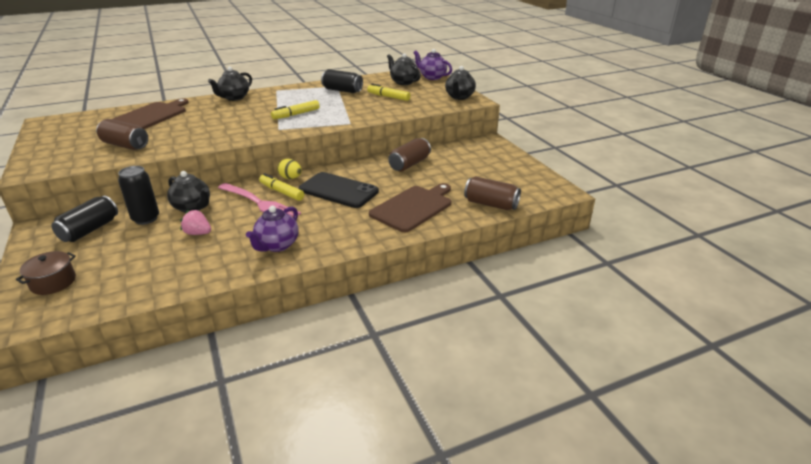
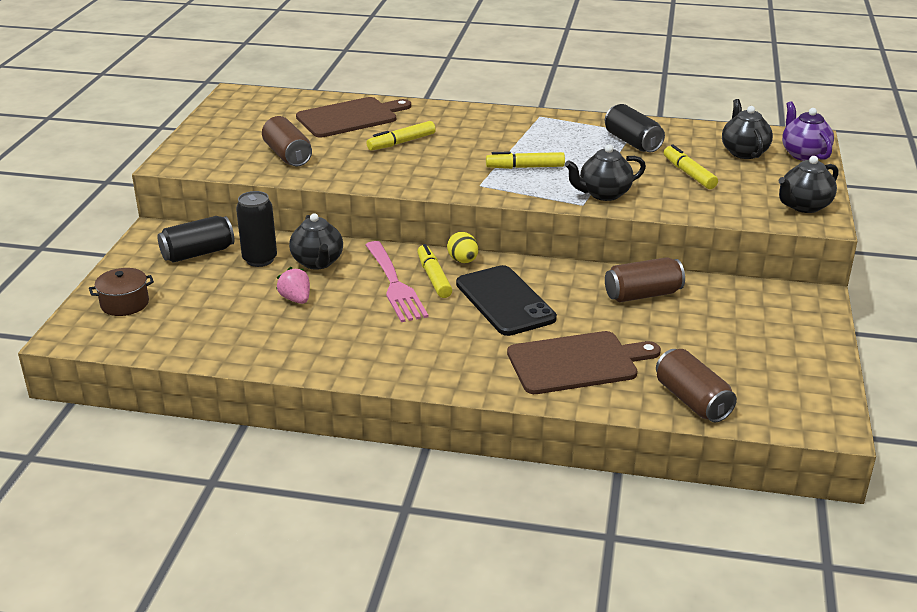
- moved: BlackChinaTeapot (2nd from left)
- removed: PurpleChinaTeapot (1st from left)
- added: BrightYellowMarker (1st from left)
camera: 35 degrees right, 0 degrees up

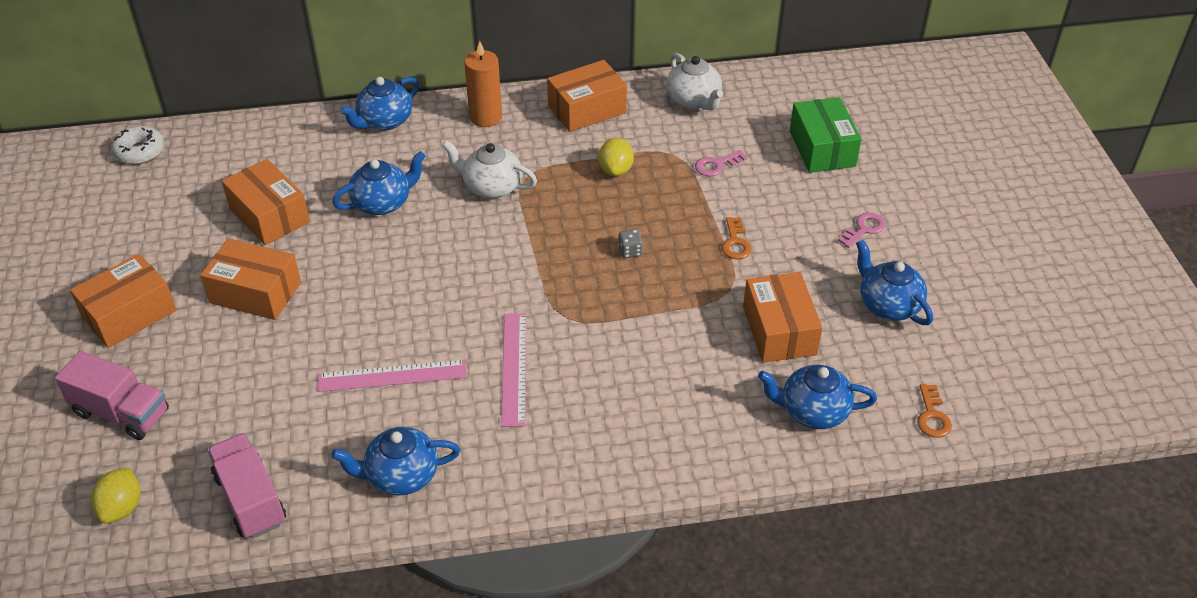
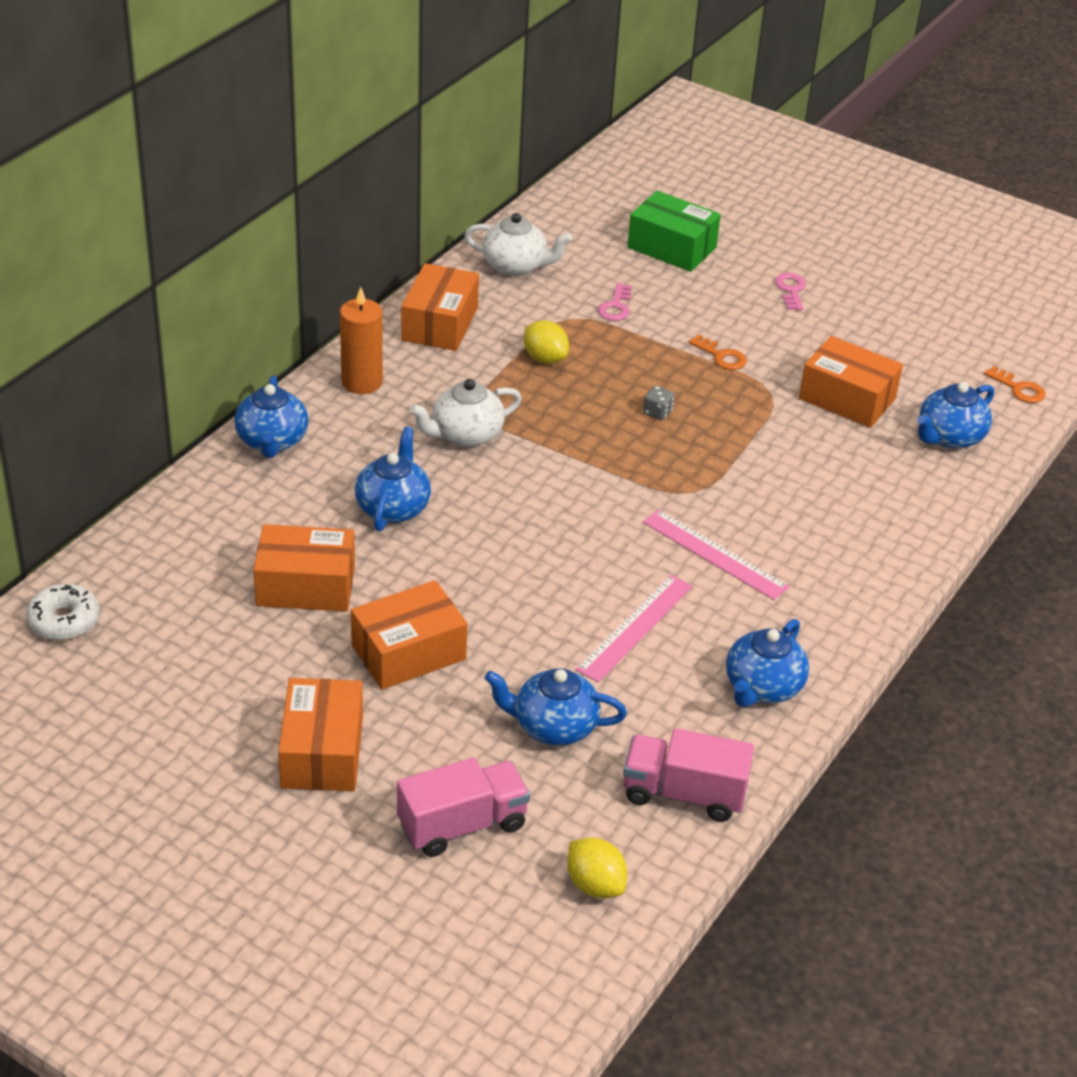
- moved: BlueChinaTeapot (5th from left in the first image) to BlueChinaTeapot (3rd from left)
camera: 50 degrees left, 5 degrees down

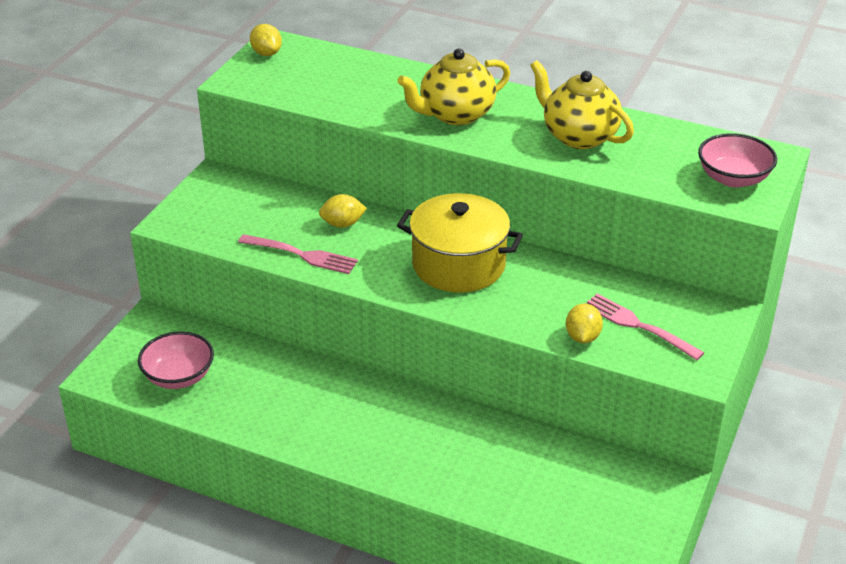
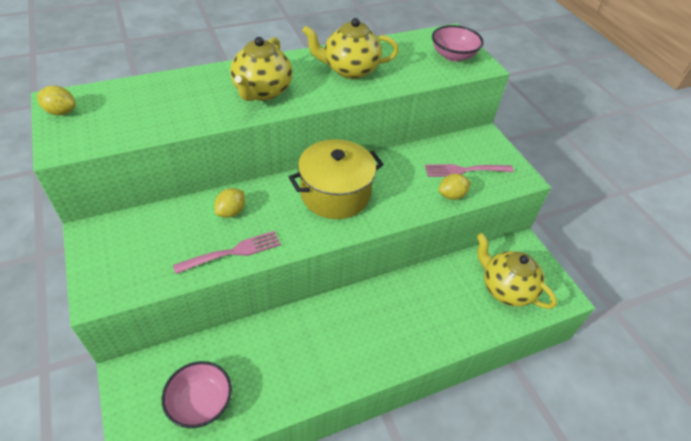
- turned: BrightYellowCitrusFruit (3rd from left) 75 degrees counterclockwise
- added: BrightYellowChinaTeapot (3rd from left)
camera: 50 degrees left, 10 degrees up

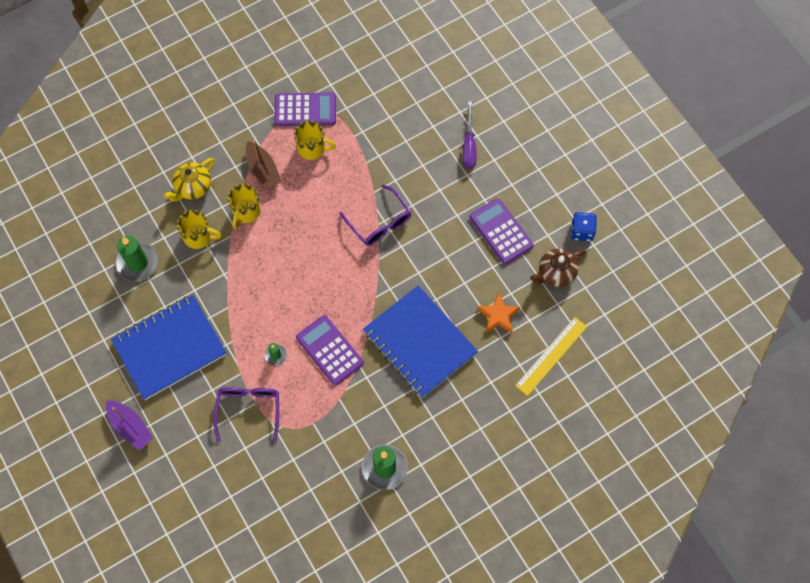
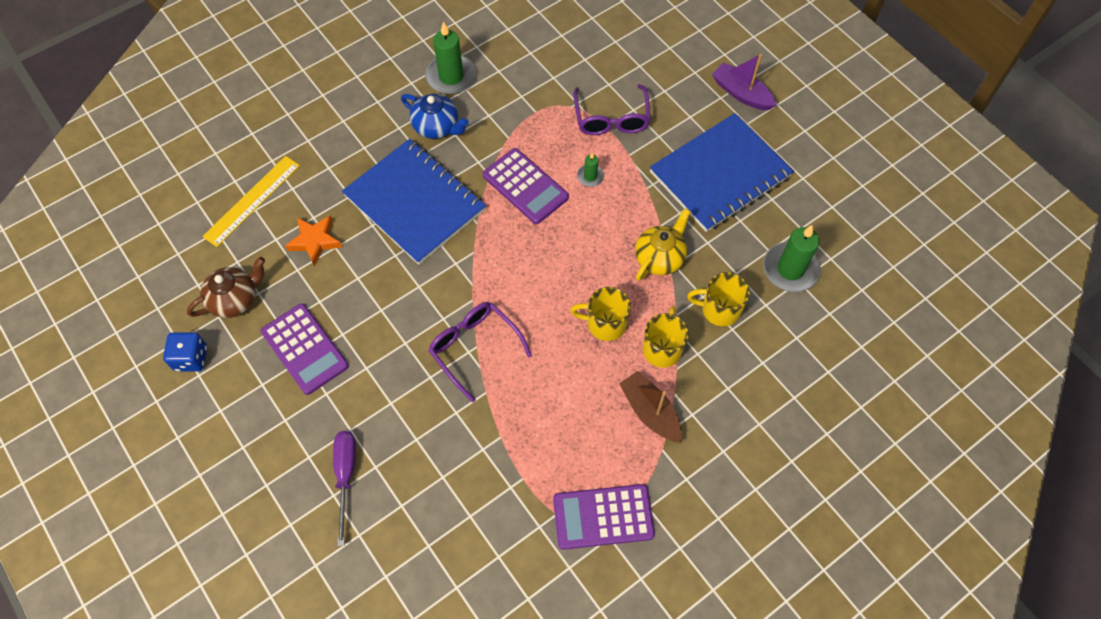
- moved: BrightYellowCoffeeMug (3rd from left in the first image) to BrightYellowCoffeeMug (1st from left)
- moved: BrightYellowChinaTeapot
- added: BlueChinaTeapot
camera: 175 degrees right, 5 degrees down

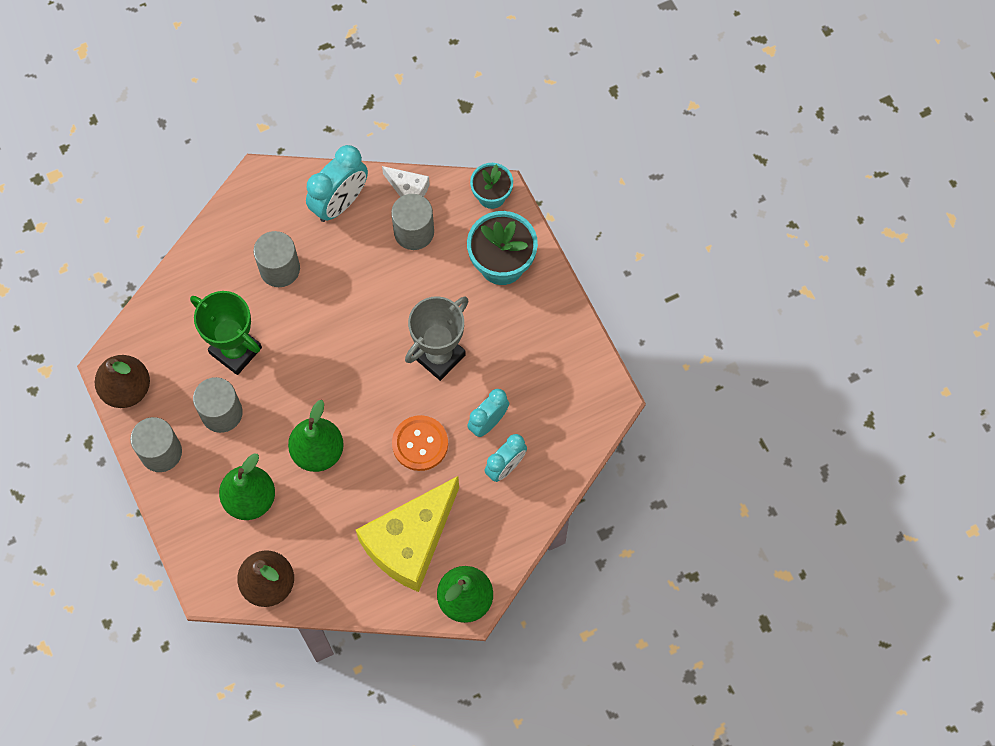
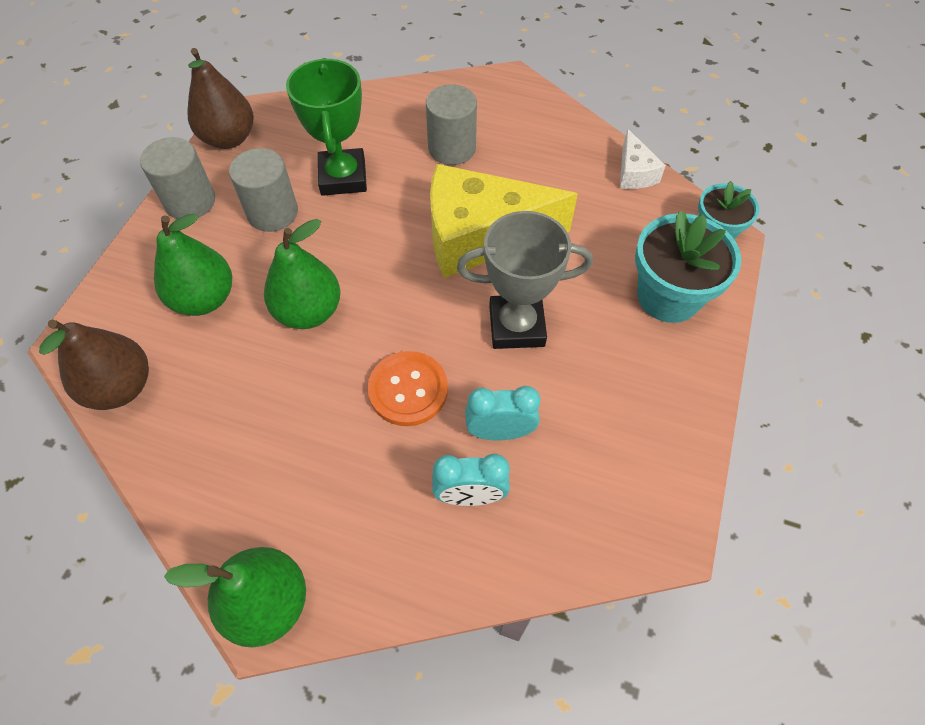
- removed: TealAlarmClock (1st from left)
- removed: GreyCylinderShape (4th from left)
- moved: BrightYellowCheese
camera: 45 degrees right, 10 degrees down

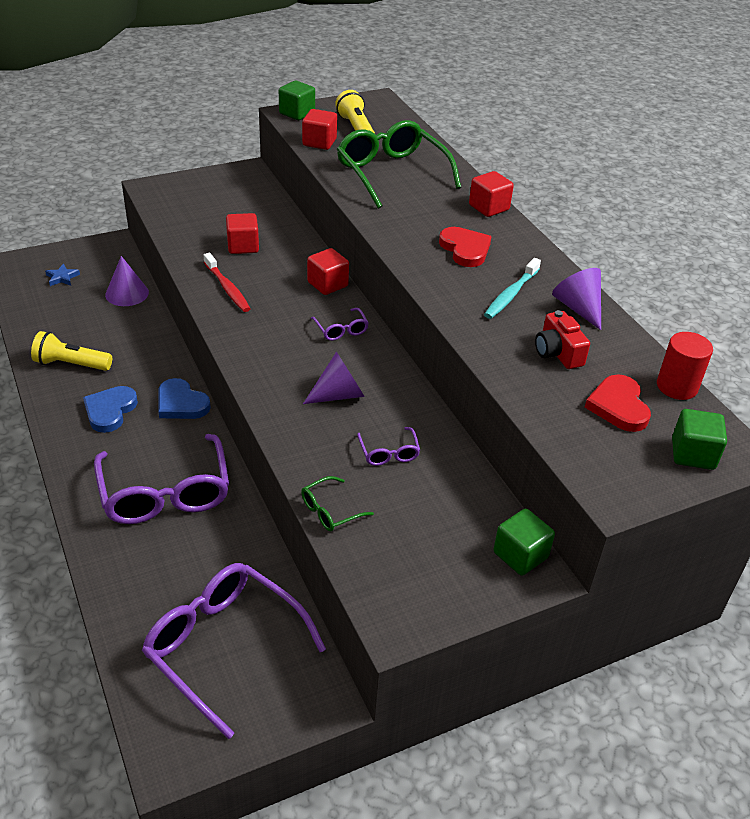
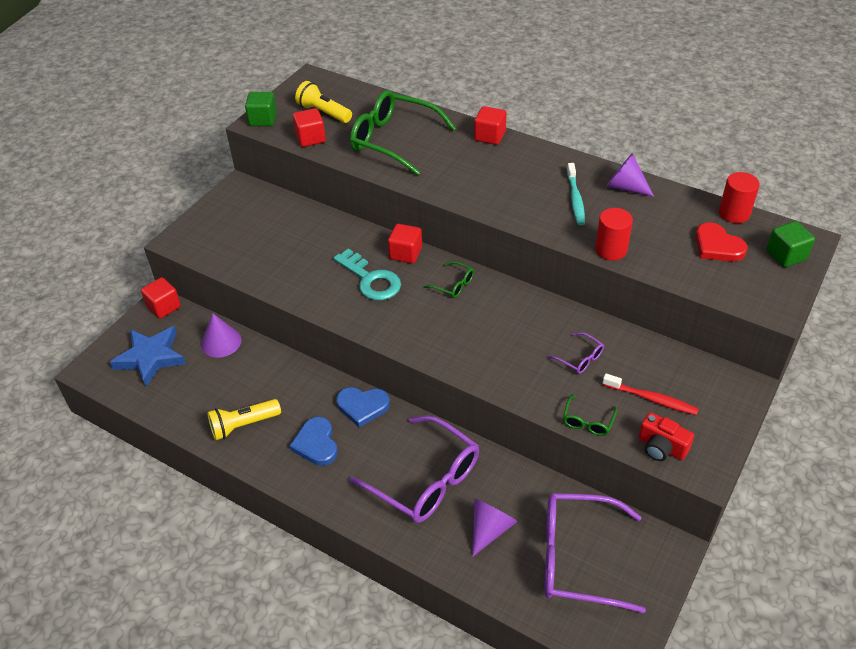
- moved: CrimsonSolidCube (1st from left)
- removed: CrimsonHeart (1st from left)
- moved: CrimsonToothbrush
- resized: BlueStar x2.24
- recoloured: PurpleGlasses (3rd from left) to LeafGreenGlasses (2nd from left)
- moved: CrimsonCompactCamera
- moved: PurpleConeShape (2nd from left)
- removed: LeafGreenSolidCube (2nd from left)
- added: CrimsonCylinderShape (1st from left)
- added: TealKey
camera: 30 degrees left, 5 degrees up

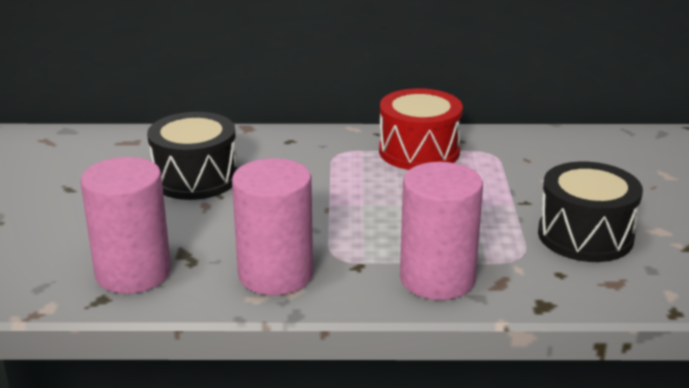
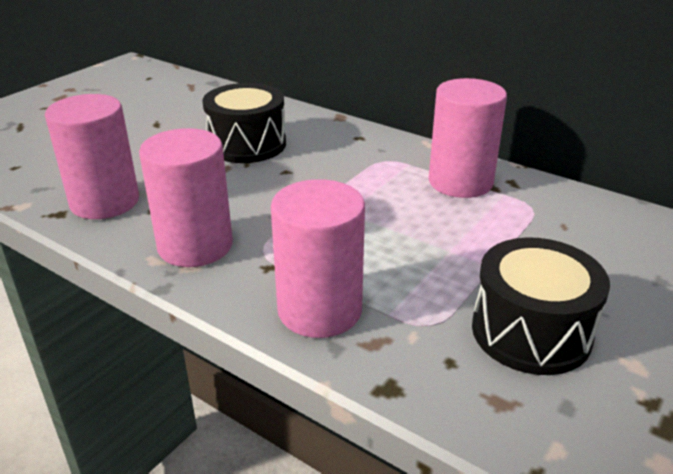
- replaced: CrimsonToyDrum to RosyCylinderShape (4th from left)
camera: 35 degrees right, 5 degrees up

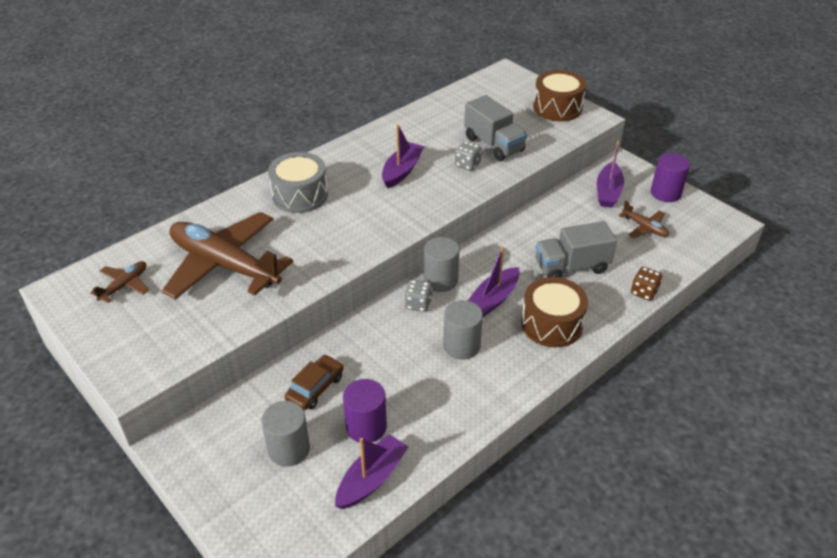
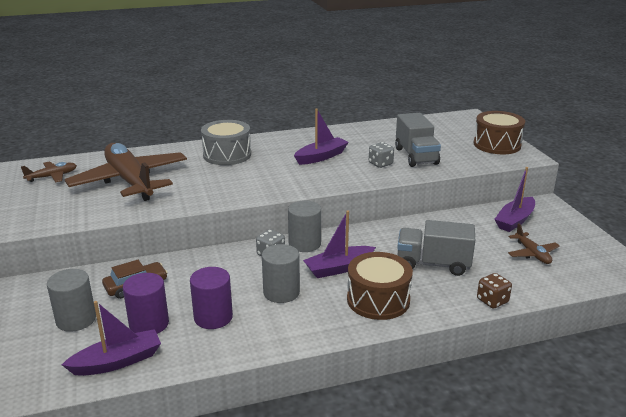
- moved: PurpleCylinderShape (2nd from left)
camera: 25 degrees right, 15 degrees down

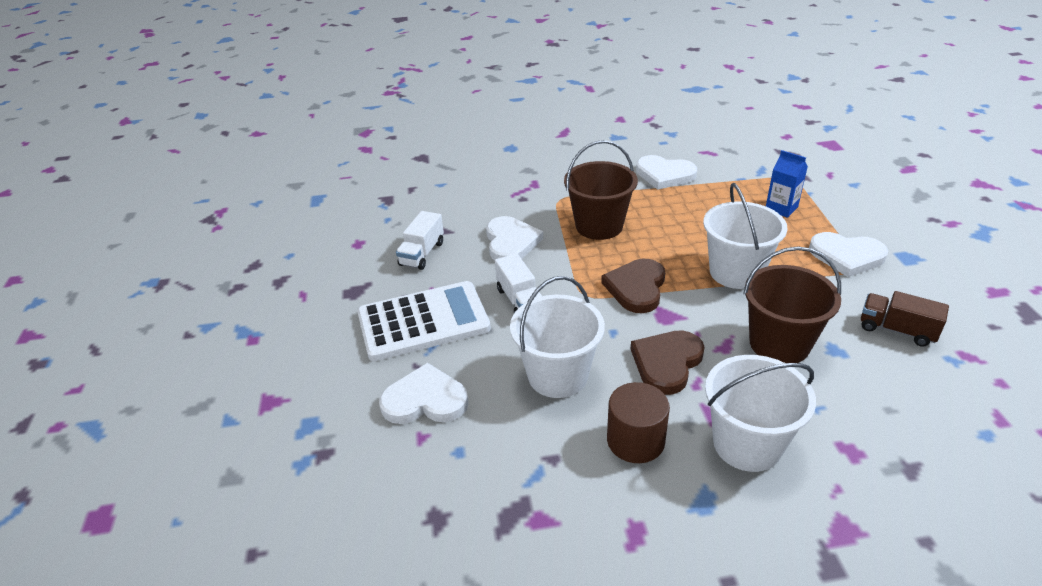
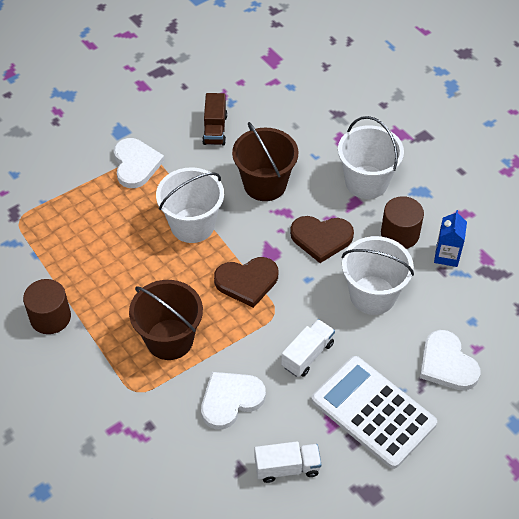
- moved: BlueMilkCarton
- replaced: WhiteHeart (3rd from left) to DarkBrownCylinderShape (1st from left)
camera: 120 degrees left, 15 degrees up

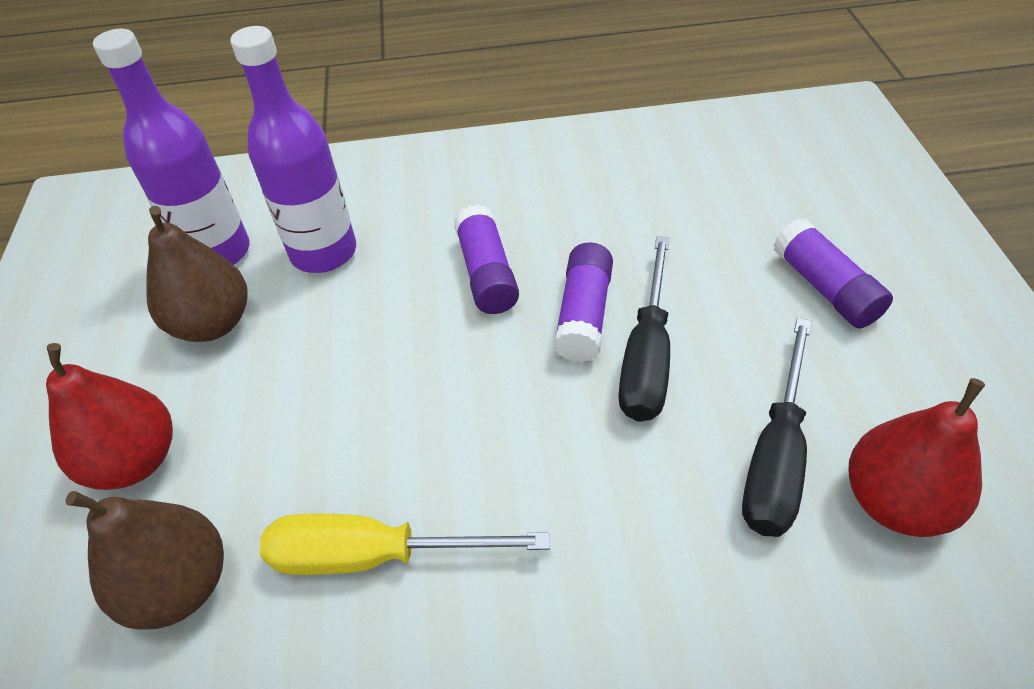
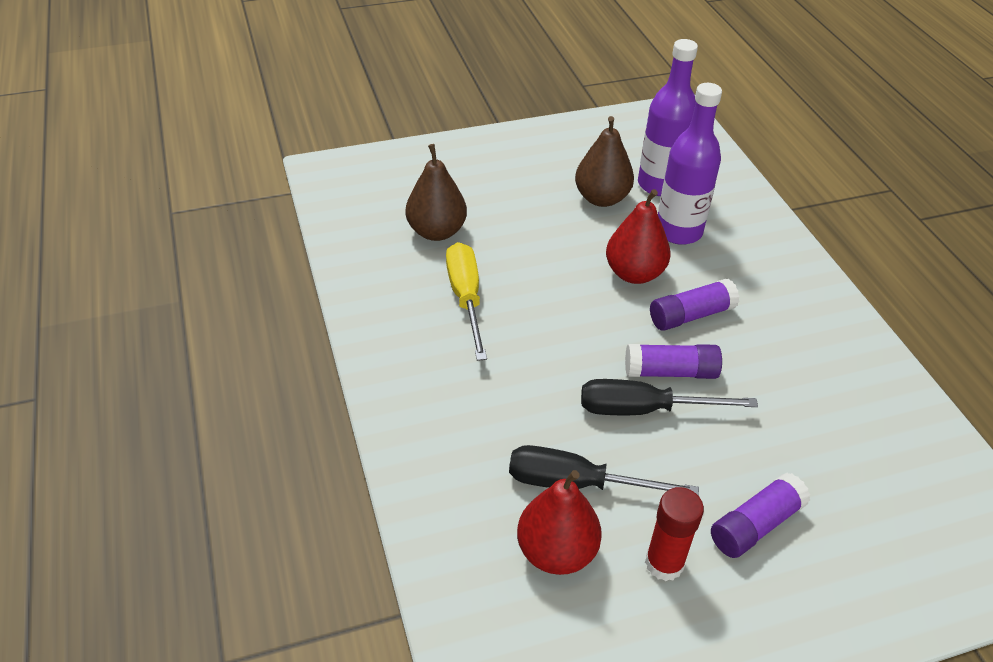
- moved: CrimsonPearFruit (1st from left in the first image) to CrimsonPearFruit (2nd from left)
- added: CrimsonGlueStick
camera: 75 degrees right, 5 degrees down

